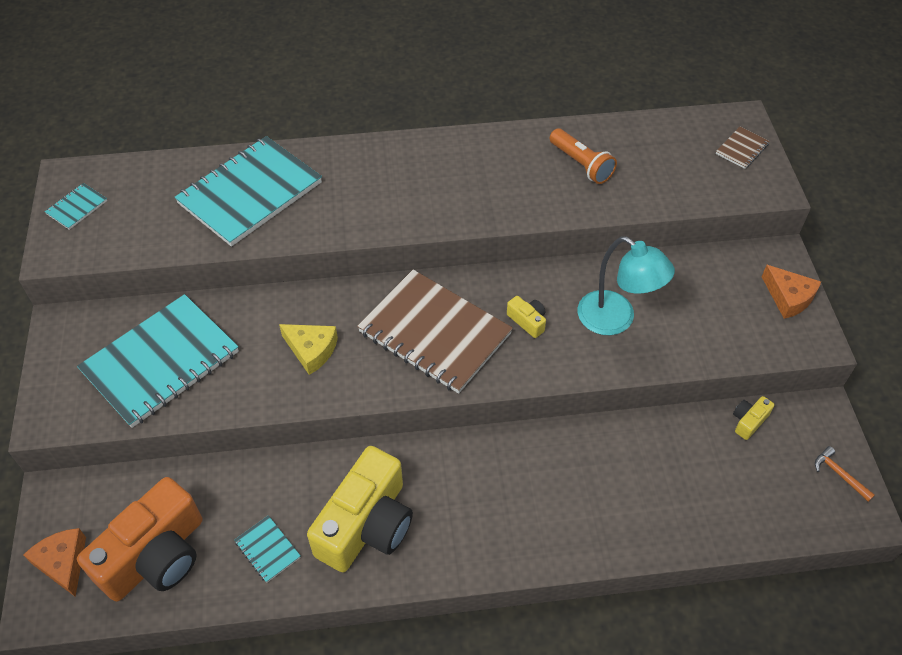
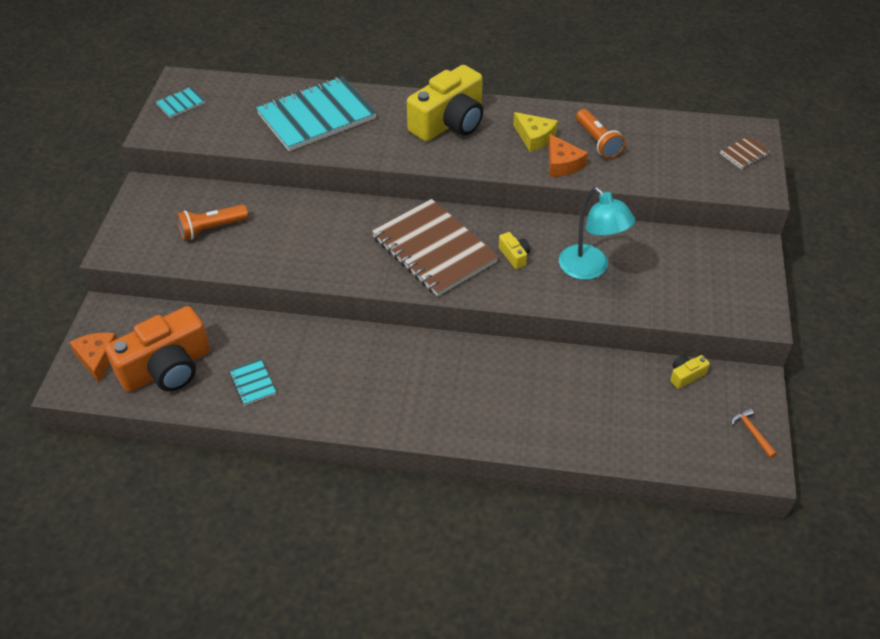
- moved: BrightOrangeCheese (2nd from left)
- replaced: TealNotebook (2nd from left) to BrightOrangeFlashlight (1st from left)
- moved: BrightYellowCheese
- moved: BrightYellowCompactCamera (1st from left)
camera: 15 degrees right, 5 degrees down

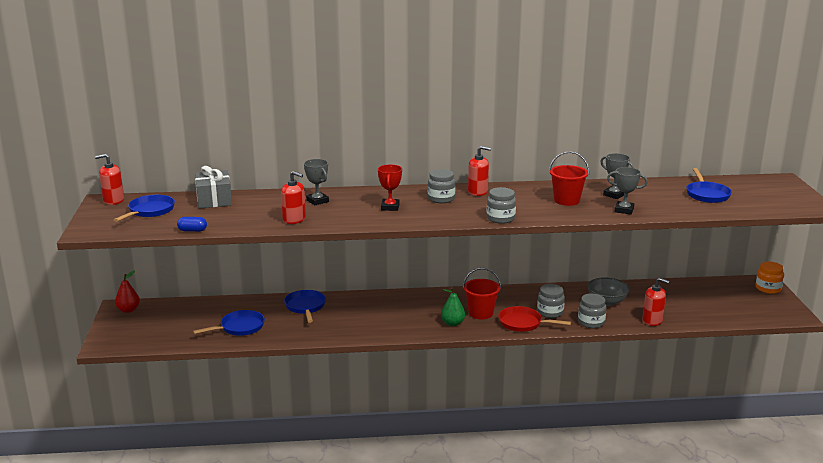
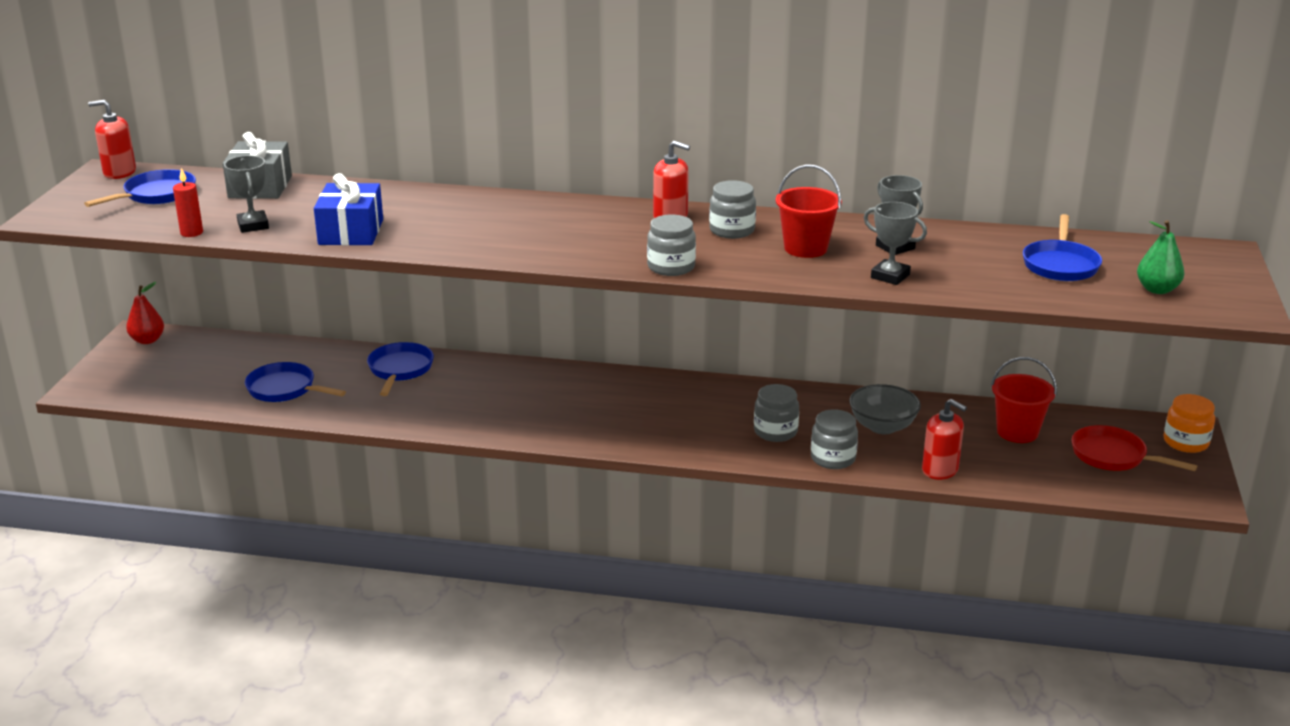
- moved: GreyAwardCup (1st from left)
- removed: CrimsonAwardCup
- moved: GreyPreserveJar (1st from left in the first image) to GreyPreserveJar (2nd from left)
- replaced: CrimsonSoapPump (2nd from left) to BlueWrappedGift
- replaced: BlueCapsule to CrimsonCandle
- moved: CrimsonBucket (1st from left in the first image) to CrimsonBucket (2nd from left)
- moved: LeafGreenPearFruit
- moved: CrimsonSkillet
- turned: BlueSkillet (2nd from left) 135 degrees counterclockwise
camera: 15 degrees right, 5 degrees up

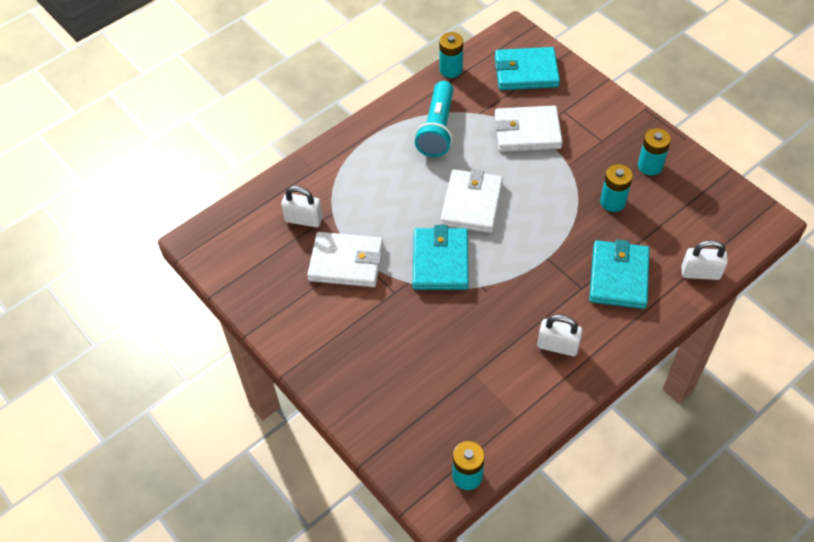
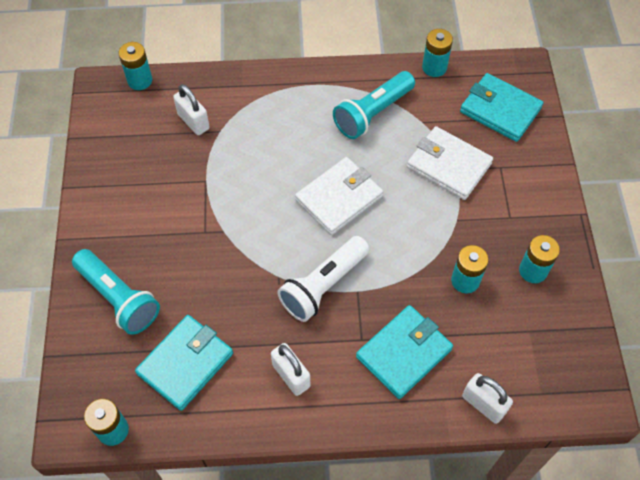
- moved: TealBillfold (1st from left)
- removed: WhiteBillfold (1st from left)
- added: TealPowerCell (2nd from left)
- added: WhiteFlashlight
- added: TealFlashlight (1st from left)
camera: 35 degrees right, 5 degrees up

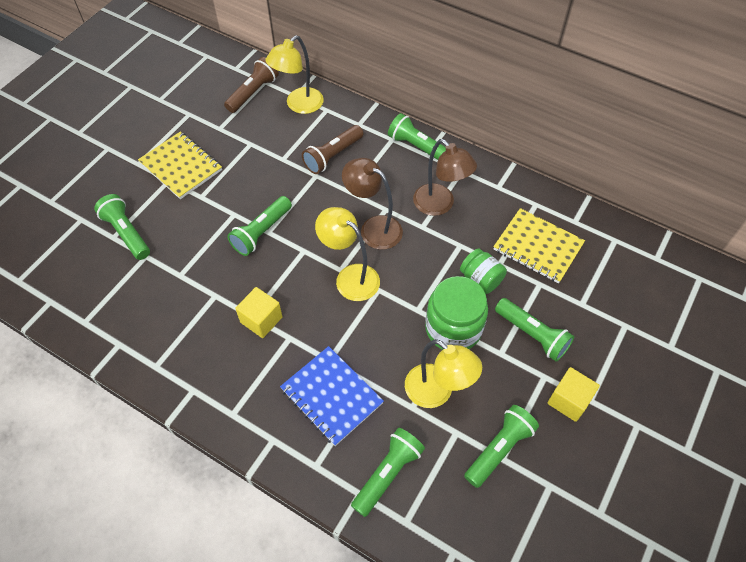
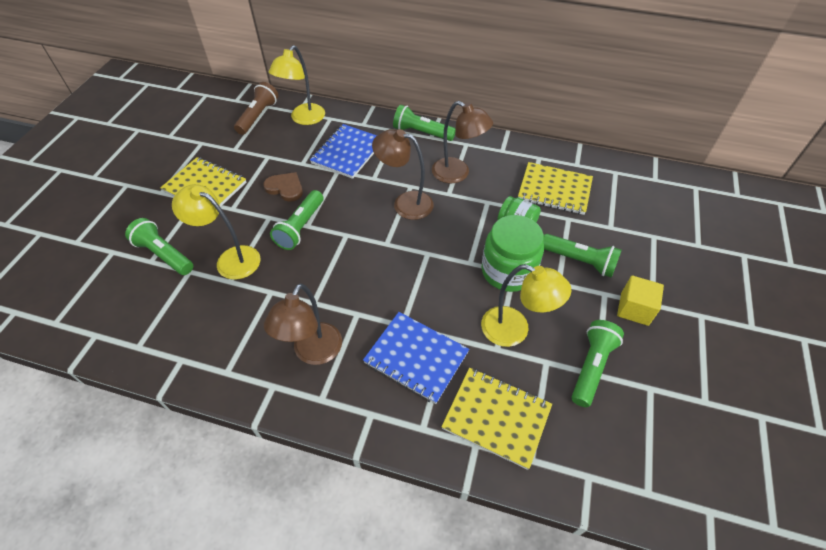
- replaced: DarkBrownFlashlight (2nd from left) to BlueNotebook (1st from left)
- moved: BrightYellowLamp (2nd from left in the first image) to BrightYellowLamp (1st from left)
- removed: BrightYellowSolidCube (1st from left)
- replaced: LeafGreenFlashlight (3rd from left) to BrightYellowNotebook (2nd from left)
- added: DarkBrownHeart
- added: DarkBrownLamp (1st from left)
camera: 15 degrees left, 5 degrees down

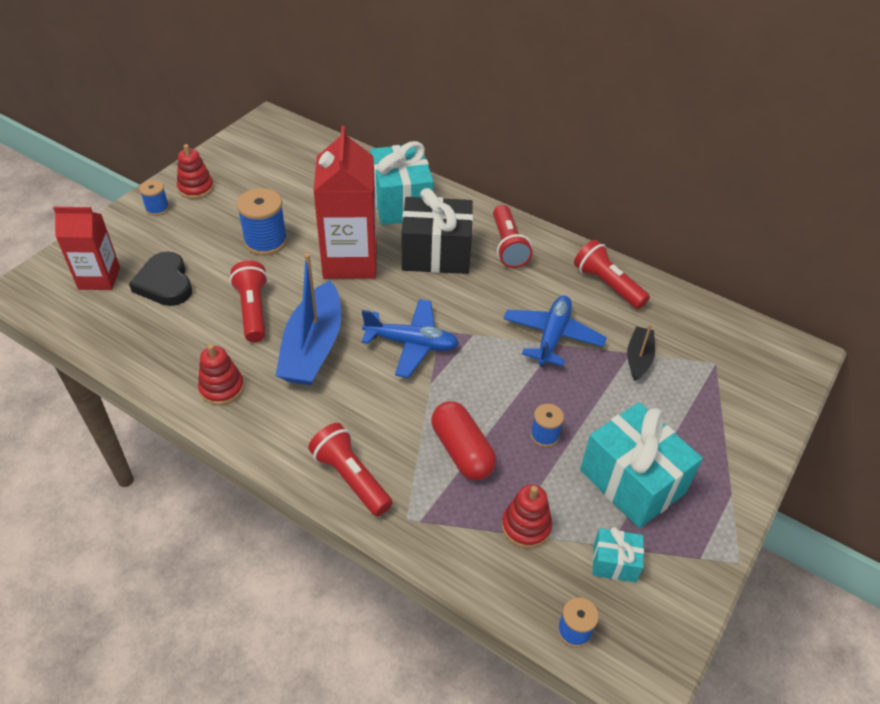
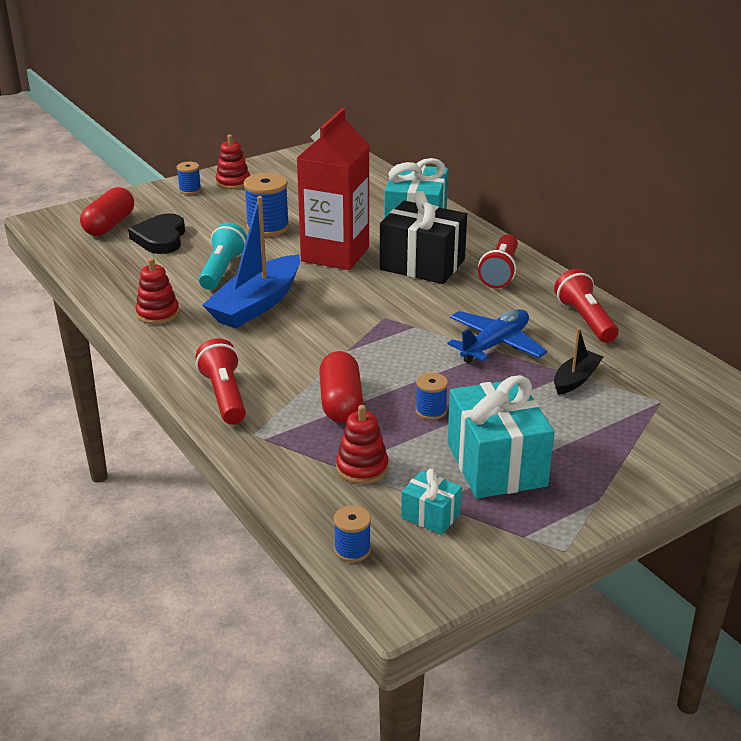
- replaced: CrimsonMilkCarton (1st from left) to CrimsonCapsule (1st from left)
- recoloured: CrimsonFlashlight (1st from left) to TealFlashlight
- removed: BlueToyPlane (1st from left)
camera: 25 degrees right, 15 degrees down

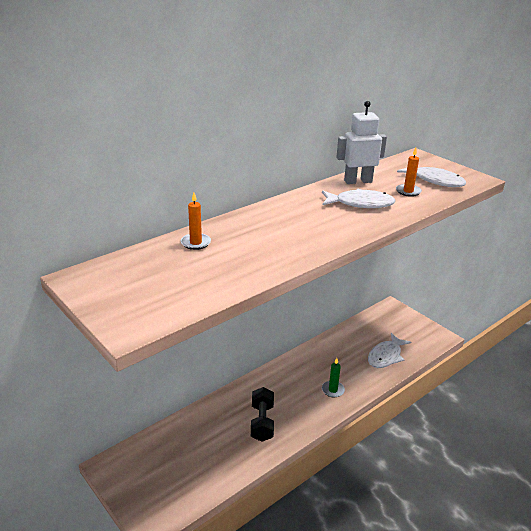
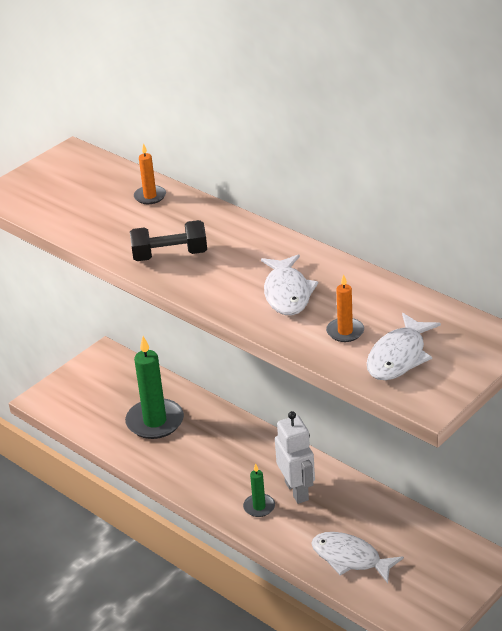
- moved: WhiteToyRobot
- moved: BlackDumbbell
- added: LeafGreenCandle (1st from left)
camera: 85 degrees right, 5 degrees up

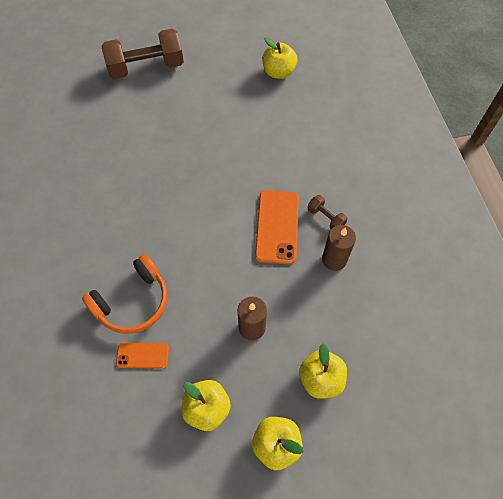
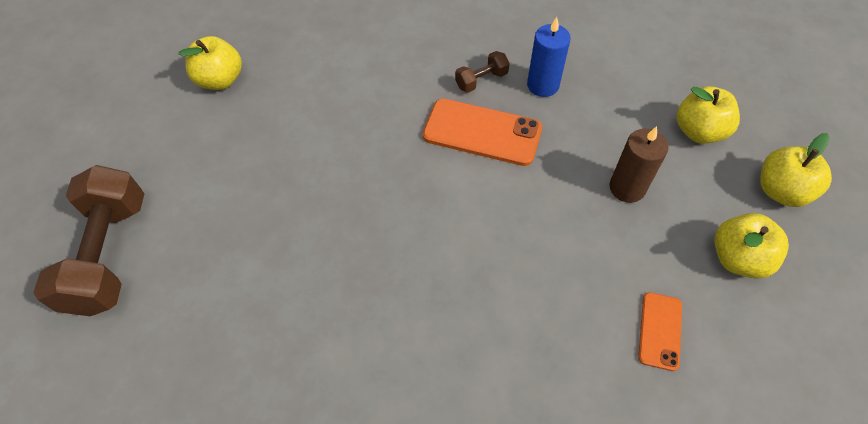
- recoloured: DarkBrownCandle (2nd from left) to BlueCandle
- removed: BrightOrangeHeadset
camera: 75 degrees left, 5 degrees down

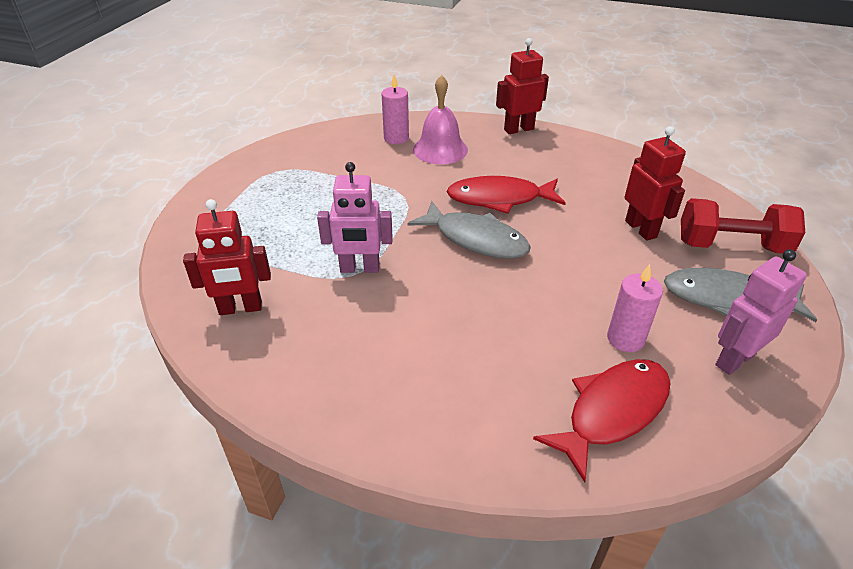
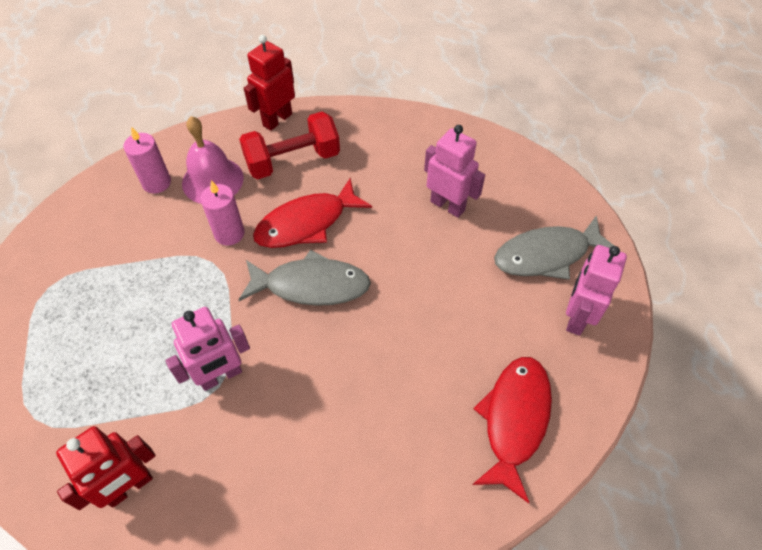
- recoloured: CrimsonToyRobot (3rd from left) to RosyToyRobot (2nd from left)
- moved: CrimsonDumbbell
- moved: RosyCandle (2nd from left)
camera: 30 degrees left, 15 degrees up

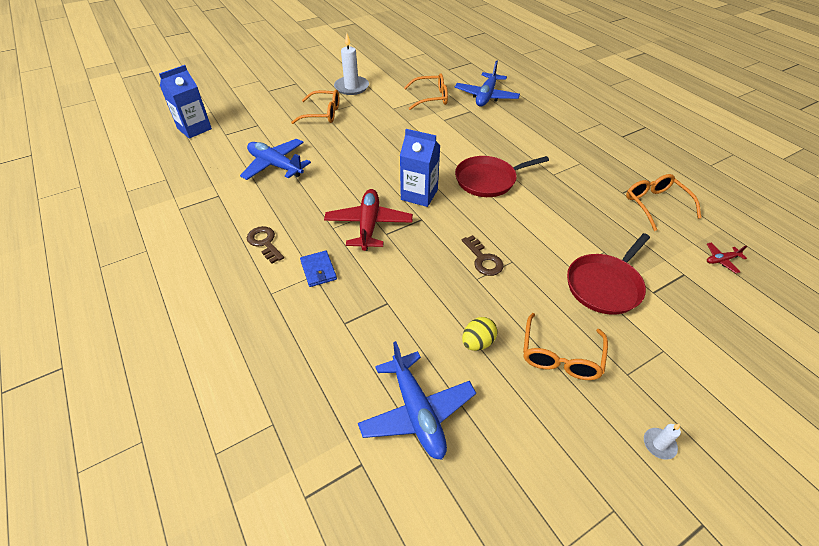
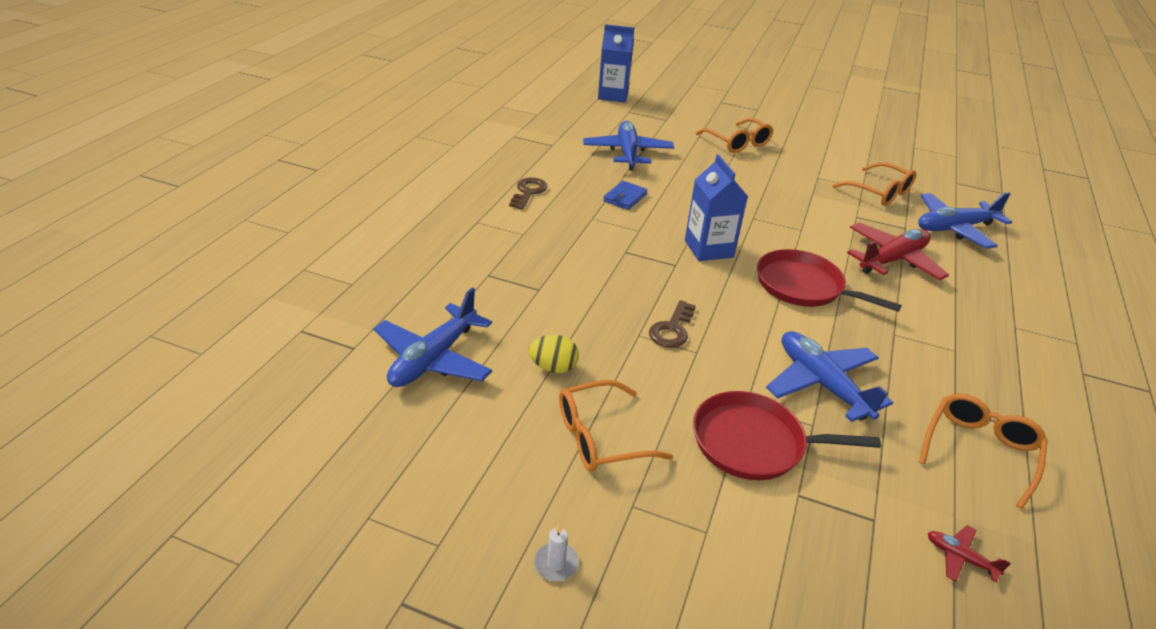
- removed: WhiteCandle (1st from left)
- moved: CrimsonToyPlane (1st from left)
- moved: BlueBillfold
- added: BlueToyPlane (3rd from left)
camera: 50 degrees right, 10 degrees down

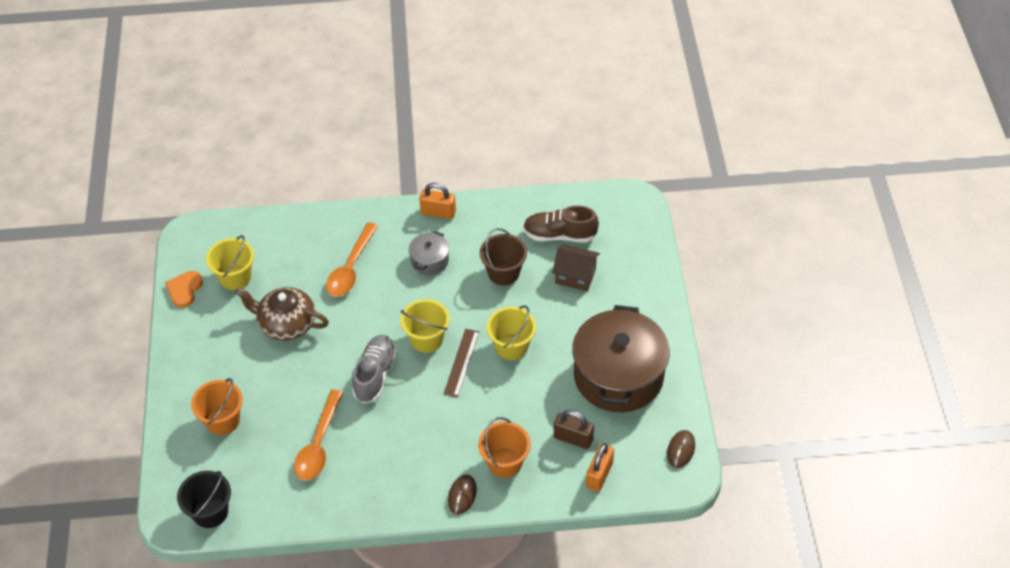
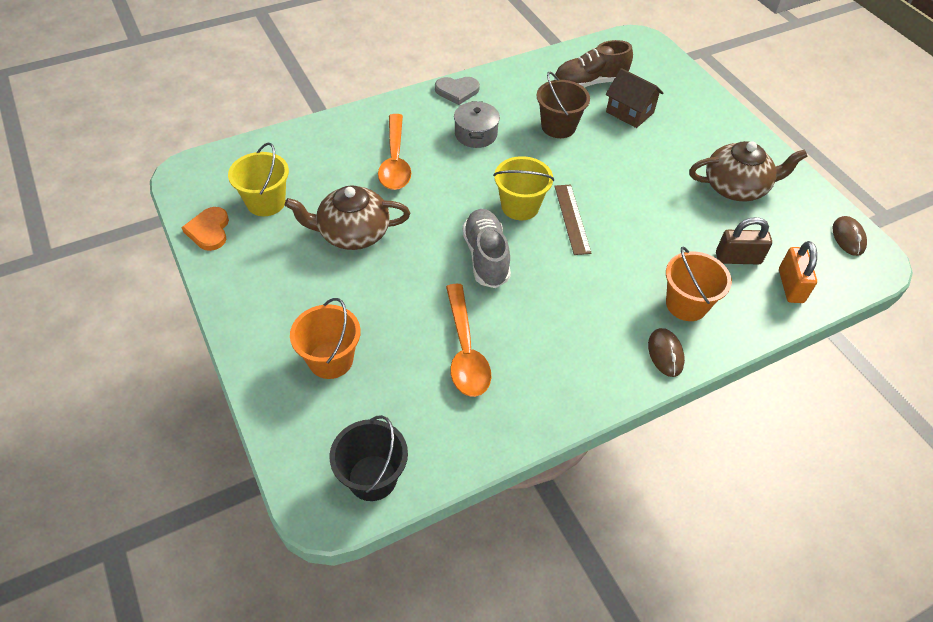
- replaced: BrightOrangePadlock (1st from left) to GreyHeart
- turned: DarkBrownToyHouse 45 degrees clockwise
- replaced: DarkBrownStockpot to DarkBrownChinaTeapot (2nd from left)
- removed: BrightYellowBucket (3rd from left)
camera: 25 degrees left, 0 degrees up

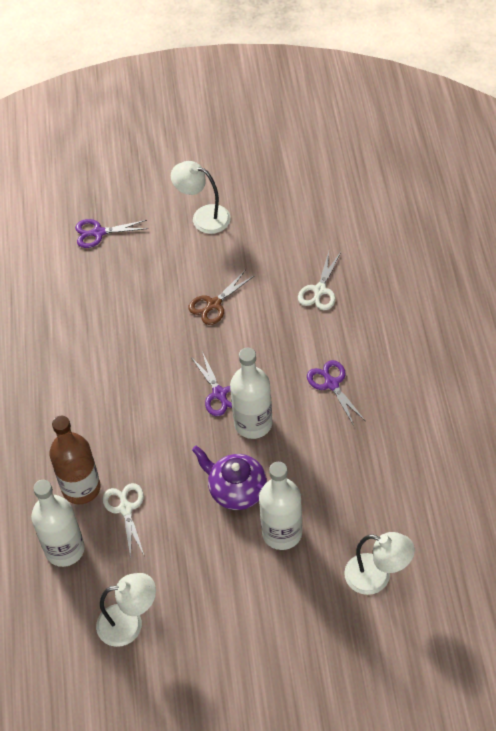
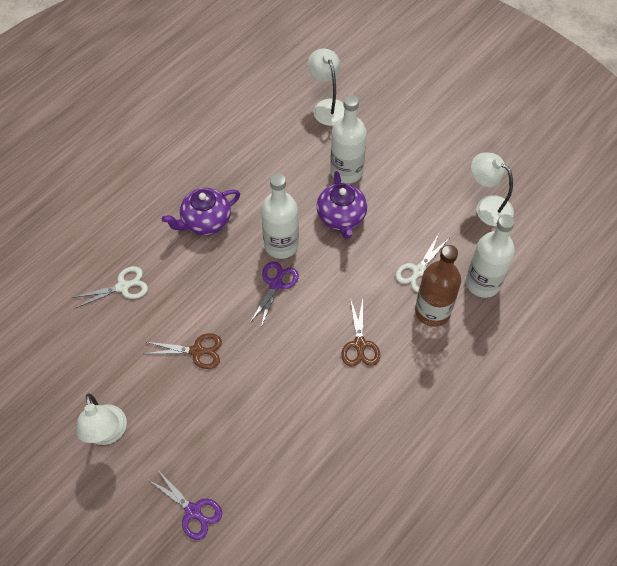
- replaced: PurplePairOfScissors (3rd from left) to PurpleChinaTeapot (1st from left)
- added: DarkBrownPairOfScissors (2nd from left)
camera: 135 degrees left, 5 degrees up

